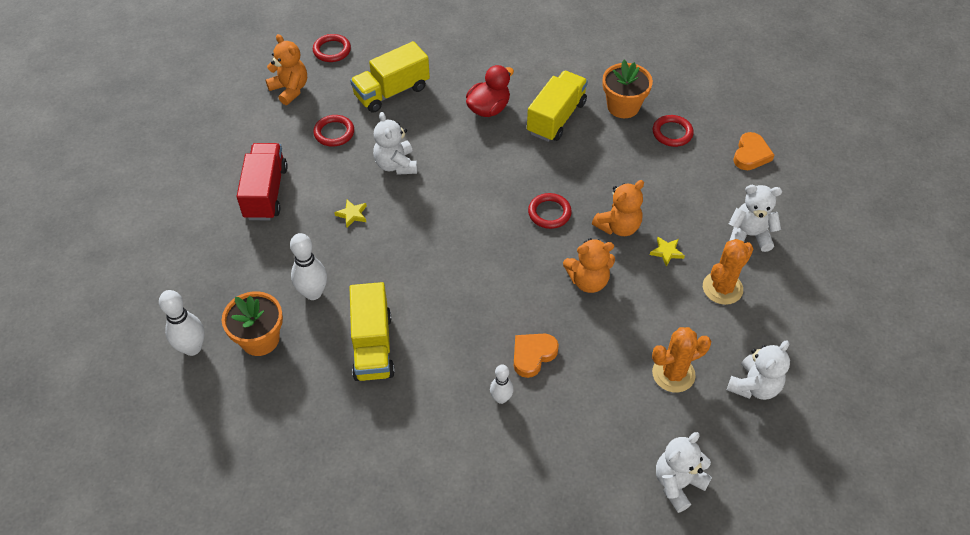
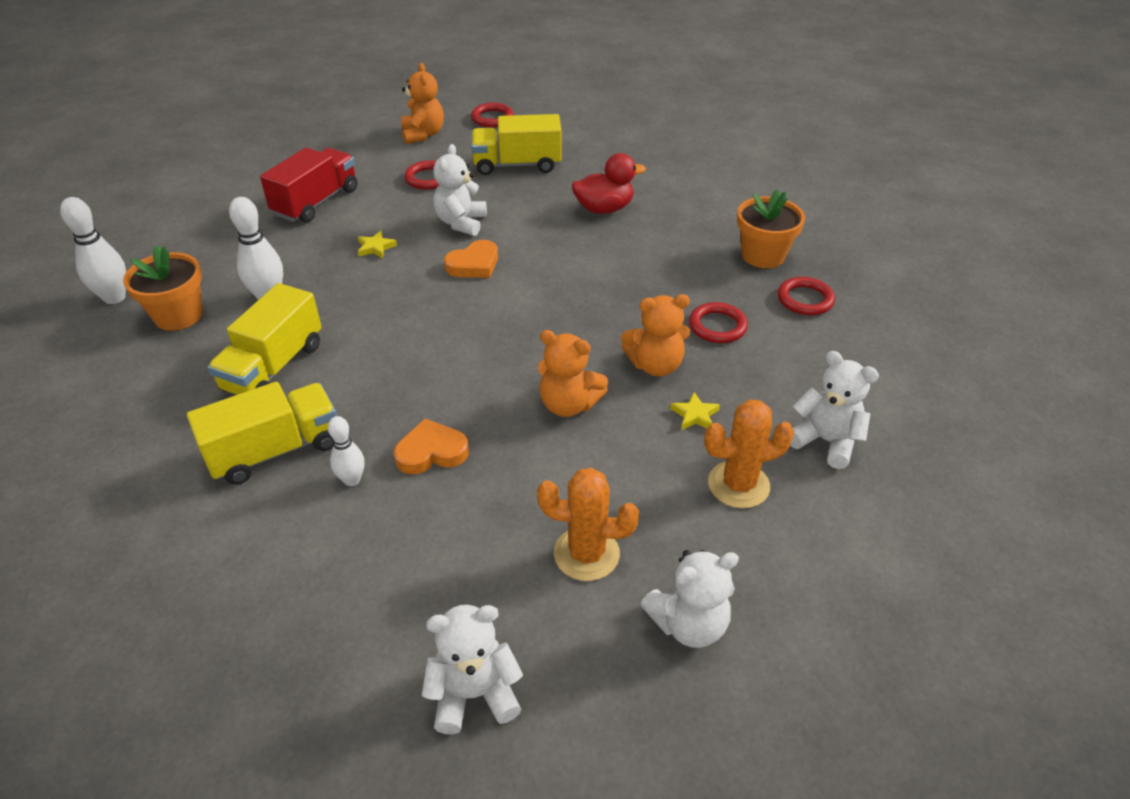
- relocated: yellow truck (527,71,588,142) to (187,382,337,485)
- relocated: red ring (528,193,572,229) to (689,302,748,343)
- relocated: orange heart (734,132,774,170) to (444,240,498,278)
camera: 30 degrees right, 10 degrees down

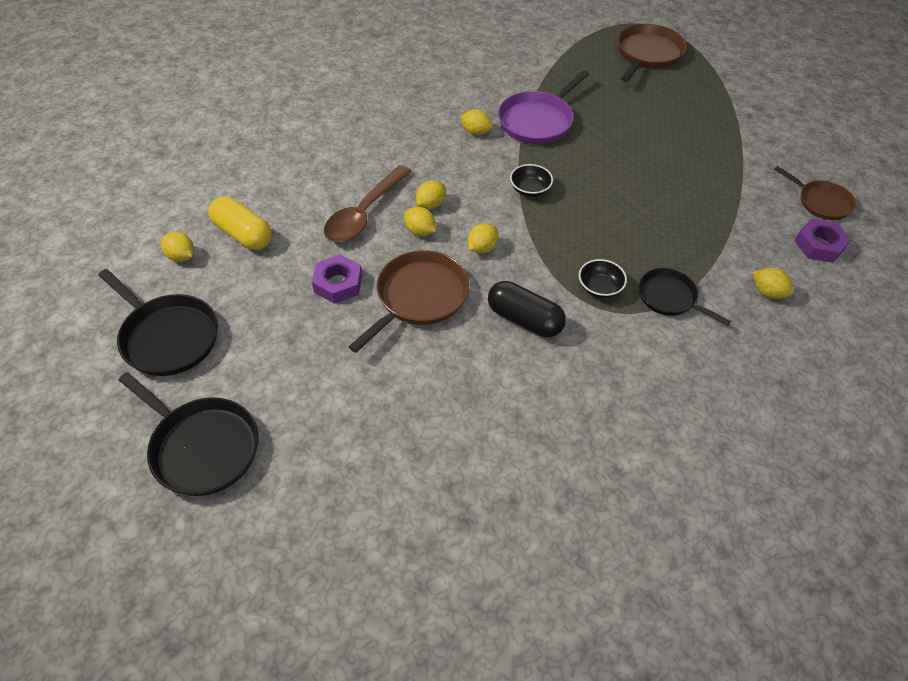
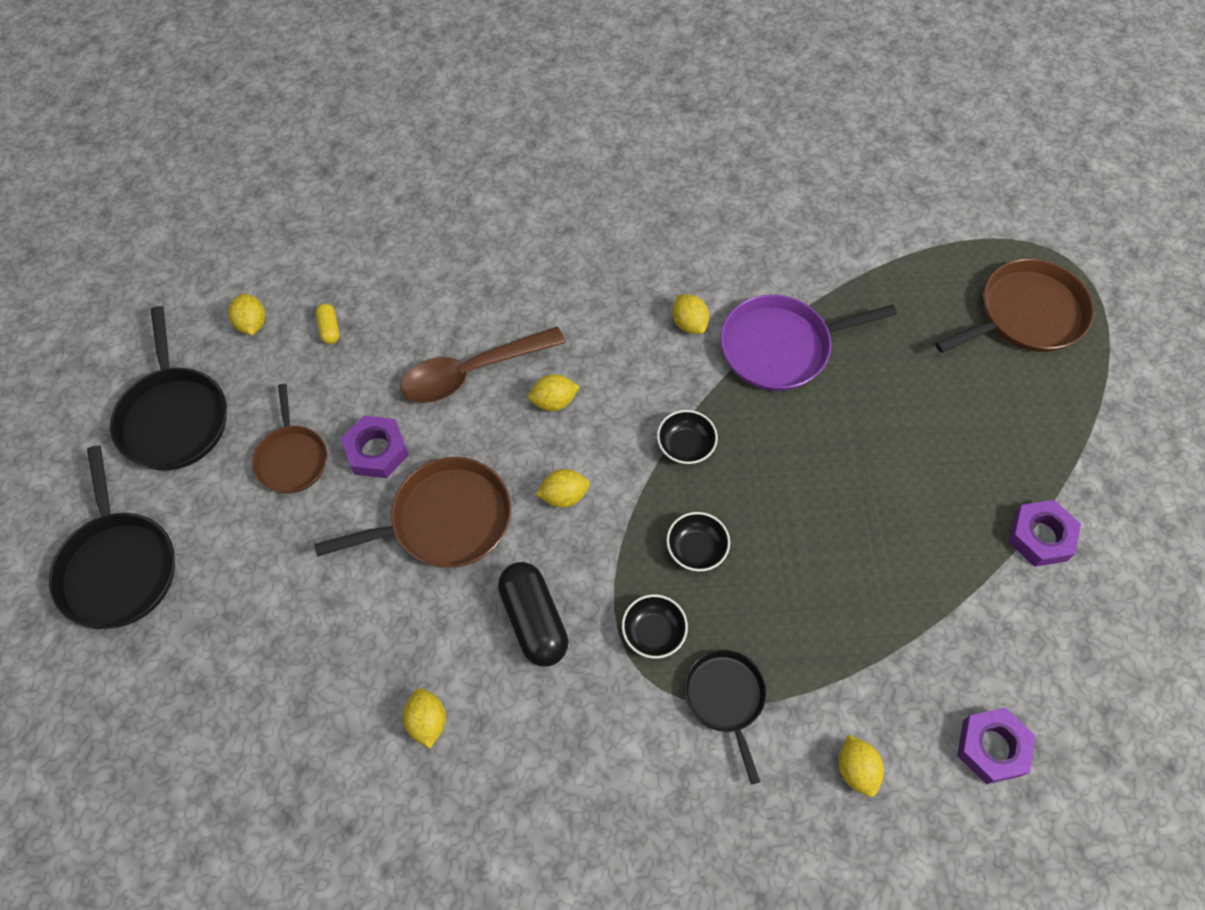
- size: yellow capsule (208,196,272,250) = (316,303,340,344) x0.47
- relocated: yellow lemon (404,207,436,236) to (403,688,446,748)
- relocated: brown pan (774,166,856,220) to (252,384,327,494)
- appeared: black bowl (666,512,730,572)
- appeared: purple nut (1008,500,1081,567)
camera: 35 degrees right, 10 degrees up

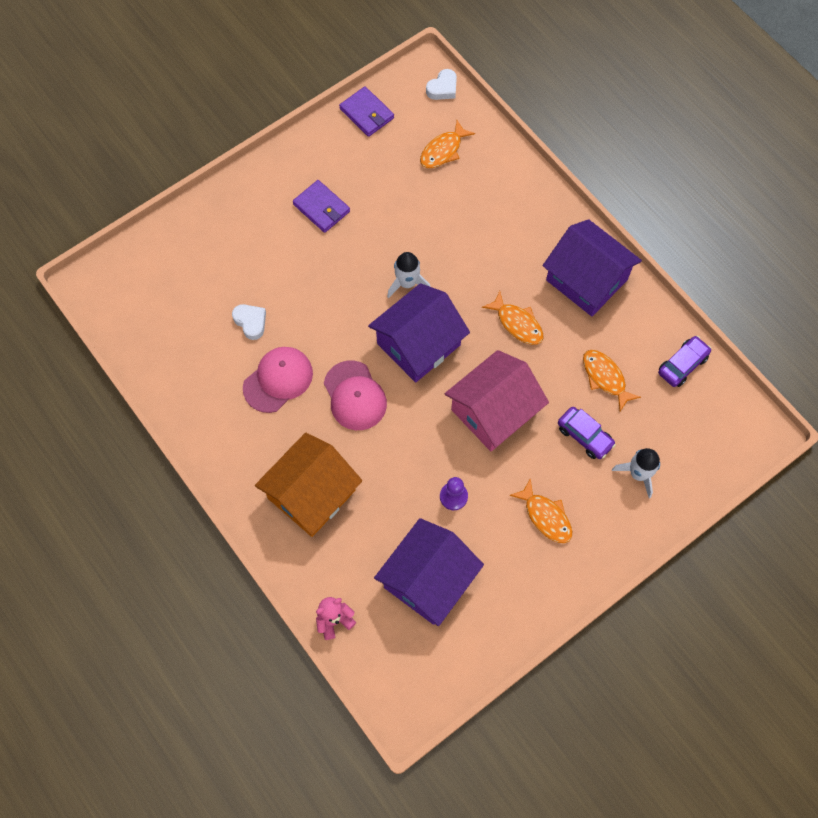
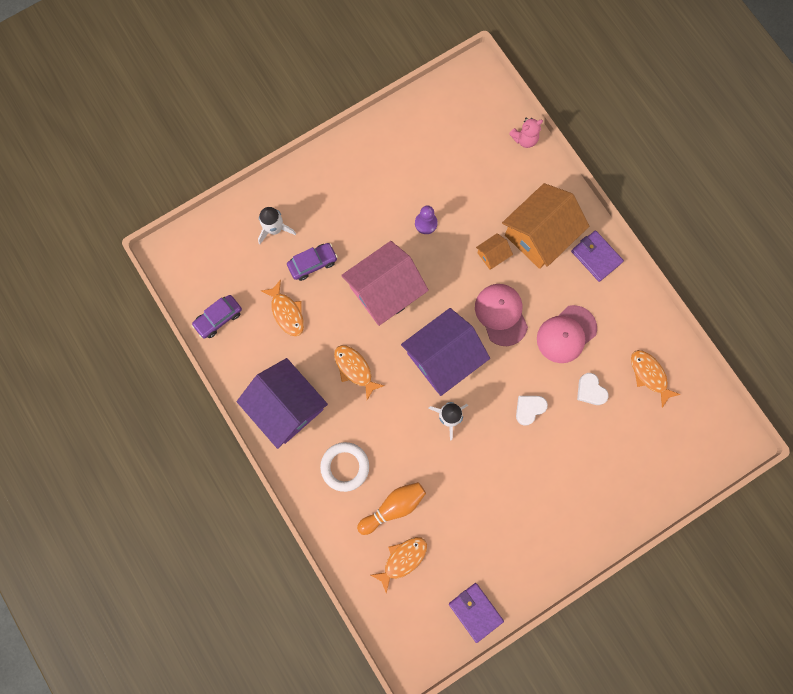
- relocated: purple wallet (293,180,350,233) to (571,230,624,282)
- missing: purple house (374,518,484,626)
- relocated: white heart (426,69,457,100) to (516,396,548,426)
- relocated: orange fish (509,478,572,543) to (631,350,681,408)
- spun: purple car (558,407,616,459) = (287,243,338,281) 105 degrees clockwise
- appeared: white ring (320,442,369,492)
- appeared: orange bowling pin (357,482,426,535)
- appeared: orange house (476,233,513,270)
camera: 175 degrees left, 10 degrees up

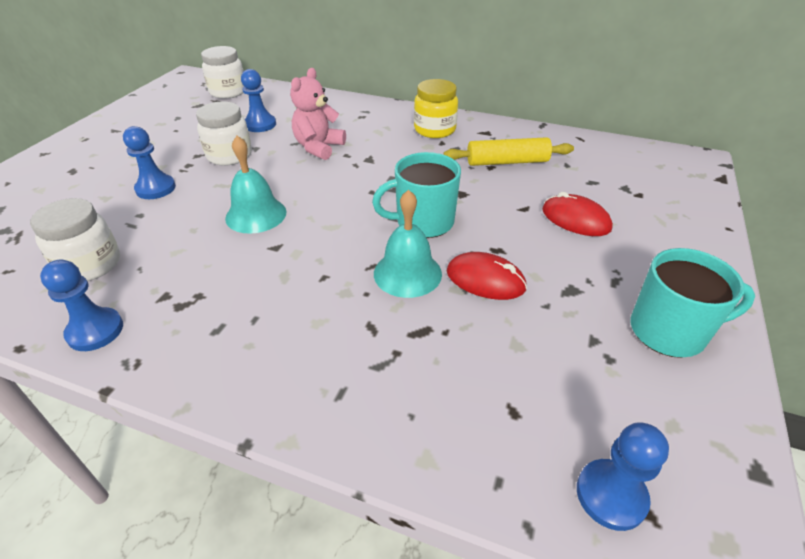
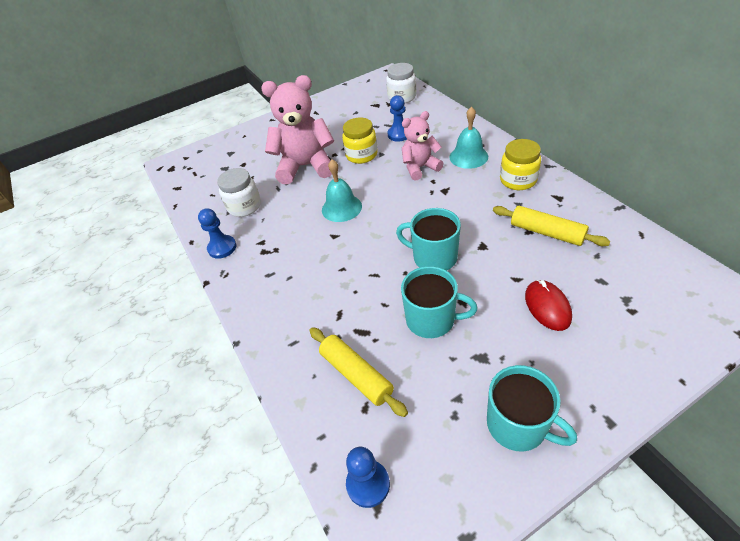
- exchanged: blue pawn (123,126,176,199) to pink teddy bear (261,75,334,184)
- colour: white jar (196,102,252,166) to yellow jar (342,118,378,164)
- relocated: turquoise bell (374,190,442,298) to (449,106,488,169)
- exchanged: red mouse (447,252,527,300) to turquoise mug (401,266,478,338)
- appeared: yellow rolling pin (309,327,408,417)
camera: 45 degrees right, 5 degrees up

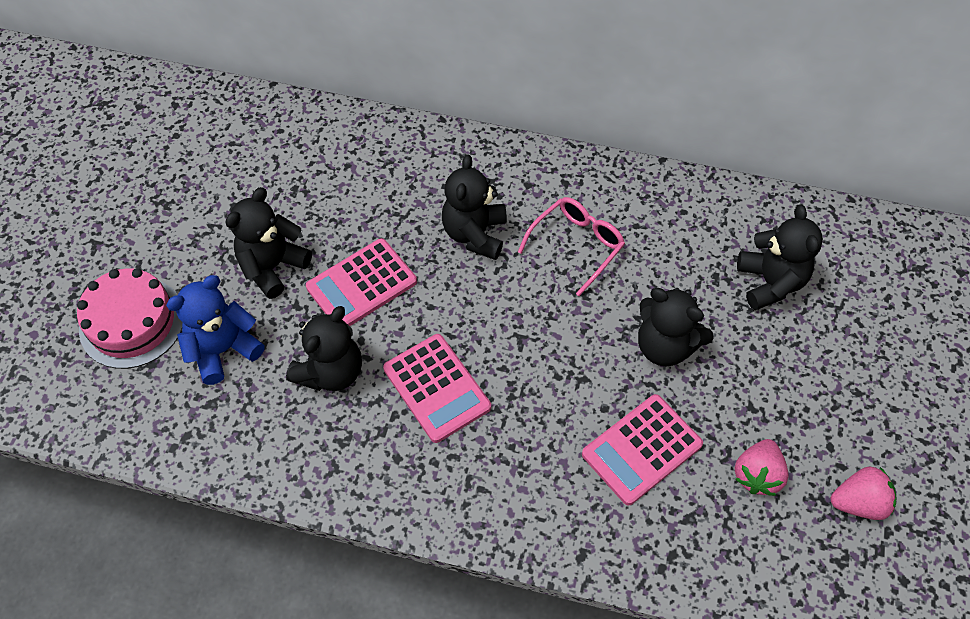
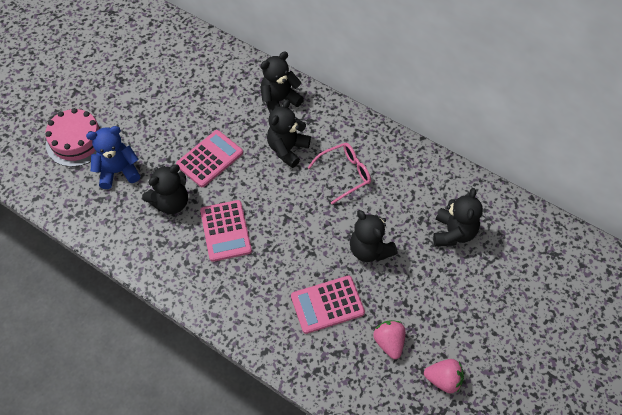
- relocated: black teddy bear (225,187,312,299) to (260,52,304,113)
- spun: pink calculator (306,238,417,326) = (176,130,243,187) 150 degrees clockwise
- spun: pink strawberry (734,439,789,496) = (373,321,406,359) 120 degrees clockwise
camera: 20 degrees right, 0 degrees up

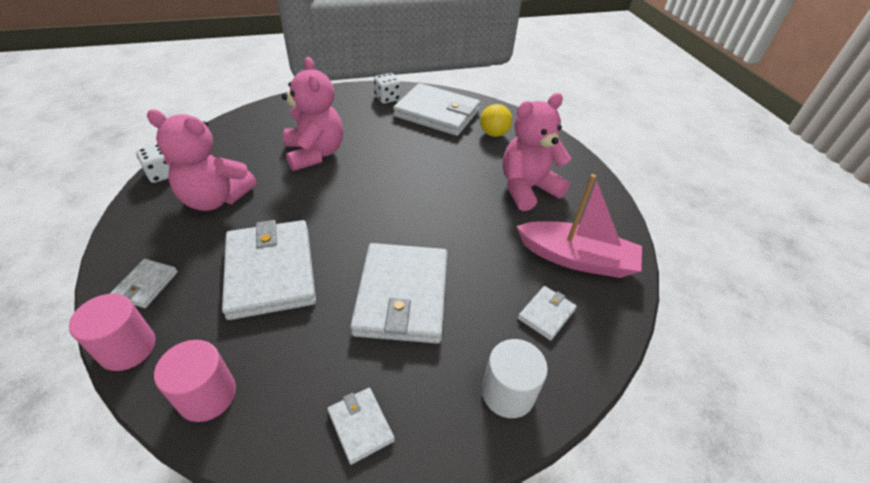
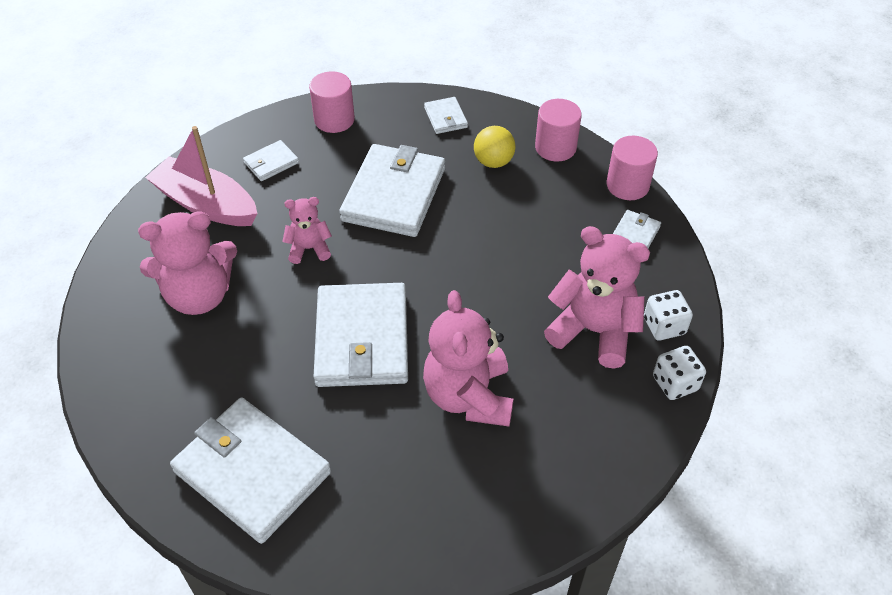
- relocated: white wallet (222,220,316,320) to (314,283,408,387)
- relocated: white dice (374,73,401,104) to (644,290,693,340)
- relocated: yellow ball (480,104,512,137) to (474,126,516,168)
- colour: white cylinder (482,339,548,418) to pink cylinder (309,71,355,133)
- appeared: pink teddy bear (282,197,332,264)
camera: 165 degrees left, 5 degrees up

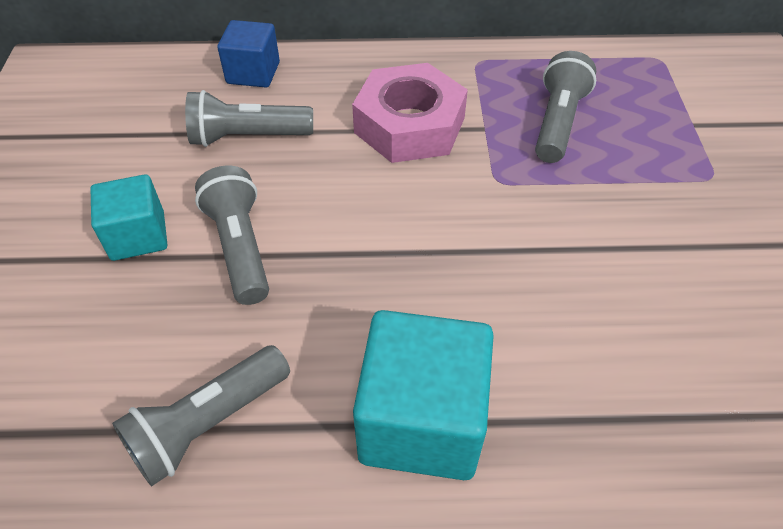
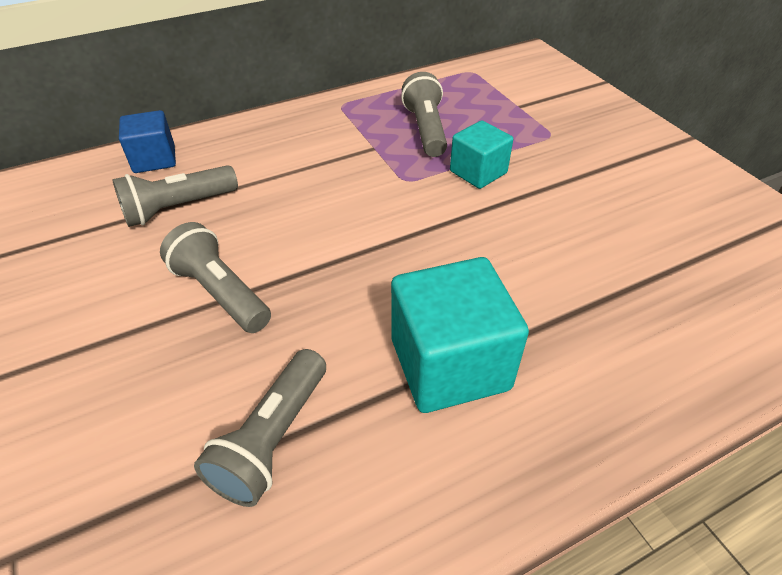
- relocated: turquoise cube (90,174,167,261) to (450,120,513,189)
- missing: pink nut (352,63,468,163)
camera: 25 degrees left, 5 degrees down

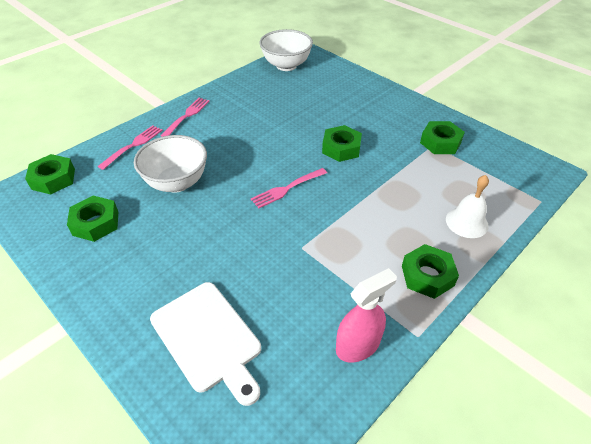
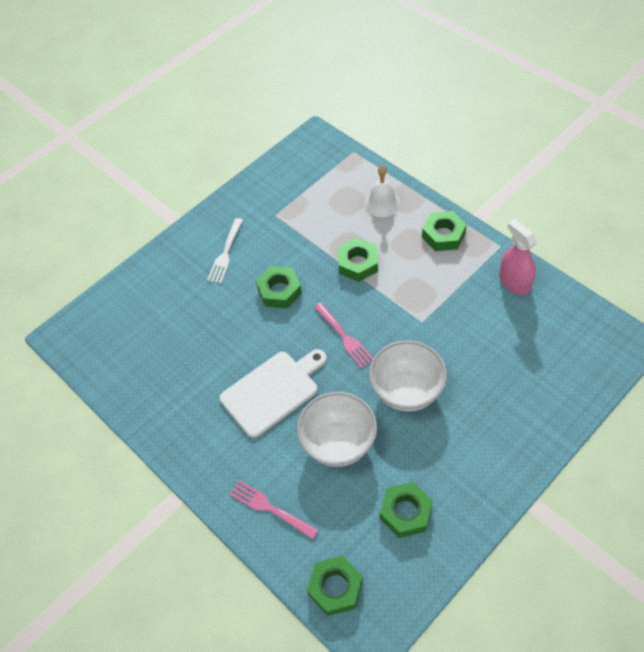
- relocated: white cutting board (150,282,261,406) to (220,349,327,438)
- missing: pink fork (161,98,210,137)
- relocated: white bowl (260,29,313,71) to (369,340,447,412)
- relocated: green nut (420,121,465,154) to (338,238,378,282)
- appeared: white fork (207,218,243,283)
camera: 85 degrees left, 10 degrees up

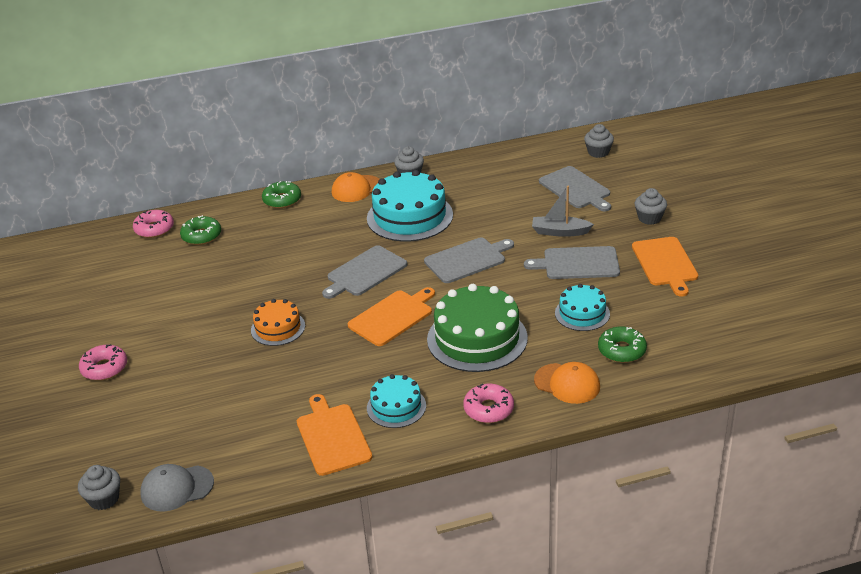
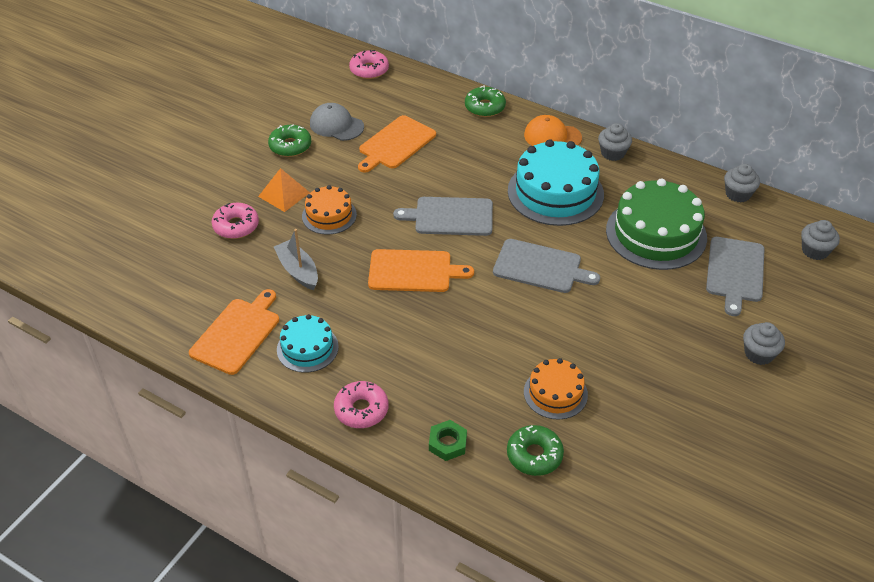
- relocated: grey cupcake (78,465,120,510) to (724,164,760,203)
- relocated: pink donut (79,344,127,381) to (212,203,259,239)
- relocated: grey cap (140,464,214,512) to (310,103,364,141)
- relocated: green donut (180,215,221,245) to (268,124,311,157)
- relocated: green cake (427,284,528,372) to (606,178,707,270)
- missing: grey cutting board (524,246,620,279)
- relocated: grey boat (532,186,594,237) to (274,229,318,290)
- exchanged: orange cap (534,362,600,404) to green nut (429,420,467,461)
- colour: turquoise cake (555,284,610,331) to orange cake (524,358,588,420)
- relocated: orange cutting board (632,237,698,296) to (358,115,436,173)
- appeared: orange pyramid (258,168,310,212)
camera: 45 degrees right, 10 degrees up

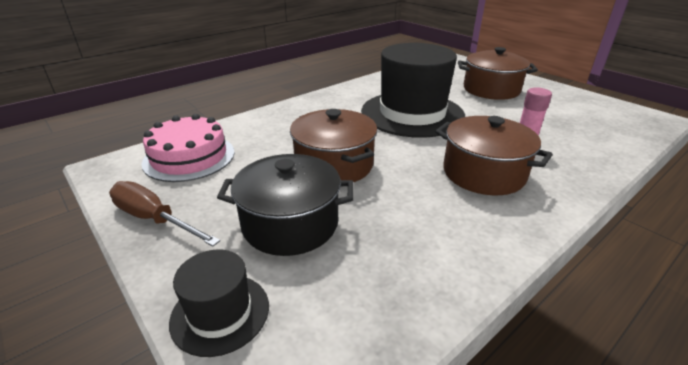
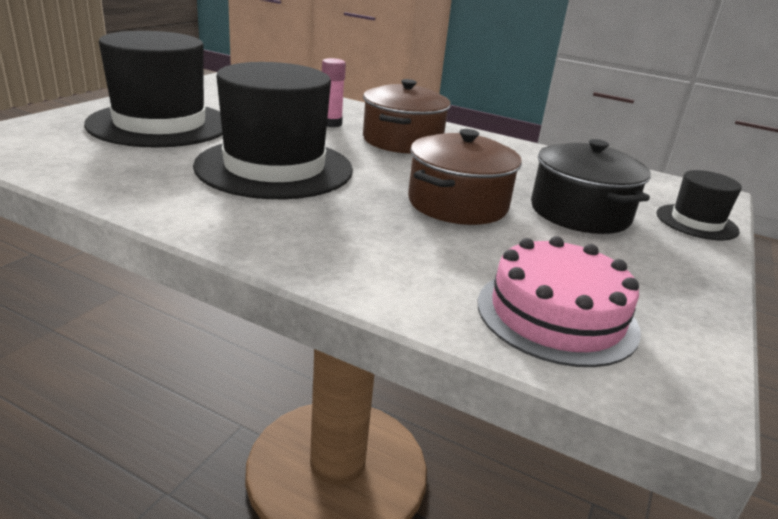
- missing: brown screwdriver (109,181,220,247)
- exchanged: brown pot (458,47,538,100) to black hat (84,31,223,148)
camera: 115 degrees left, 5 degrees down

